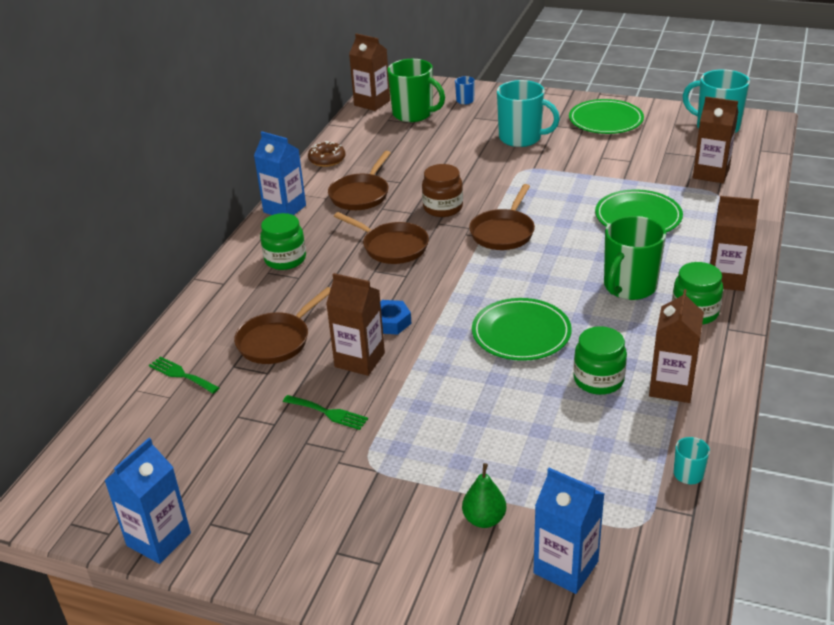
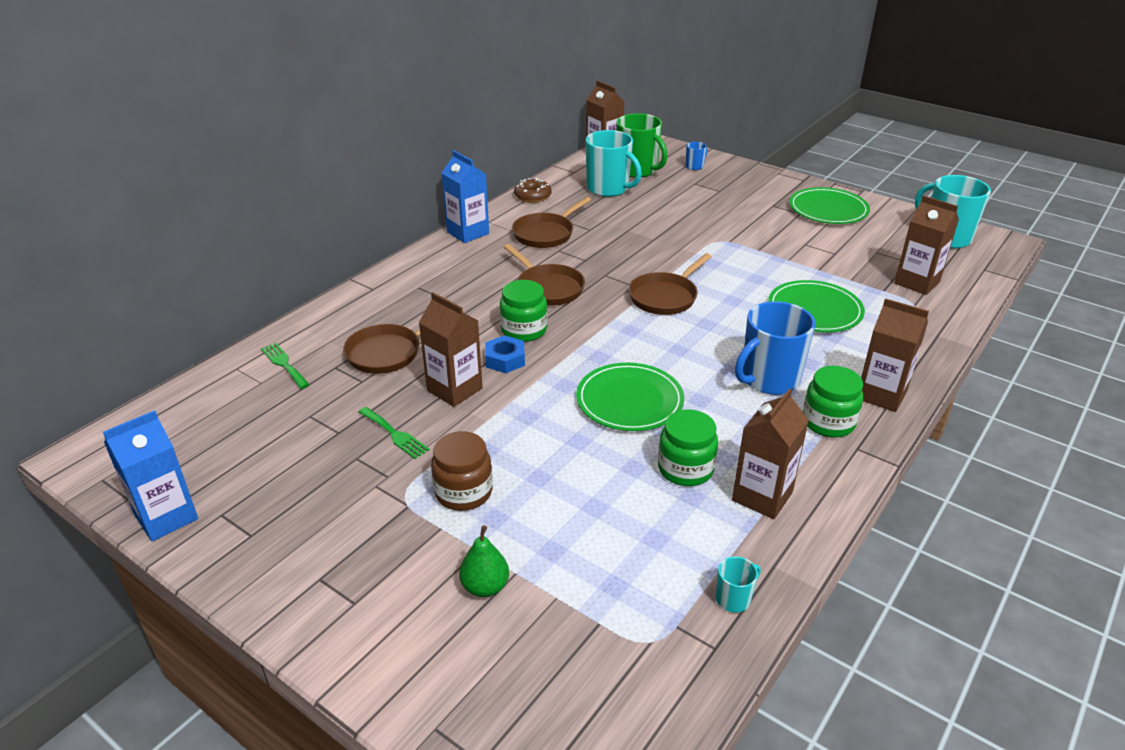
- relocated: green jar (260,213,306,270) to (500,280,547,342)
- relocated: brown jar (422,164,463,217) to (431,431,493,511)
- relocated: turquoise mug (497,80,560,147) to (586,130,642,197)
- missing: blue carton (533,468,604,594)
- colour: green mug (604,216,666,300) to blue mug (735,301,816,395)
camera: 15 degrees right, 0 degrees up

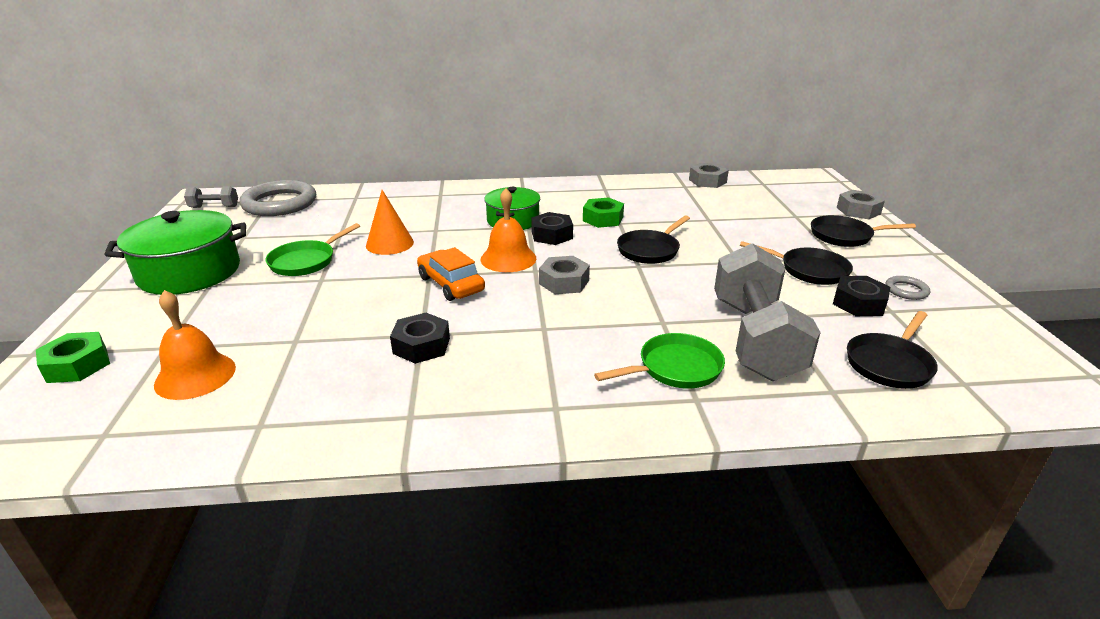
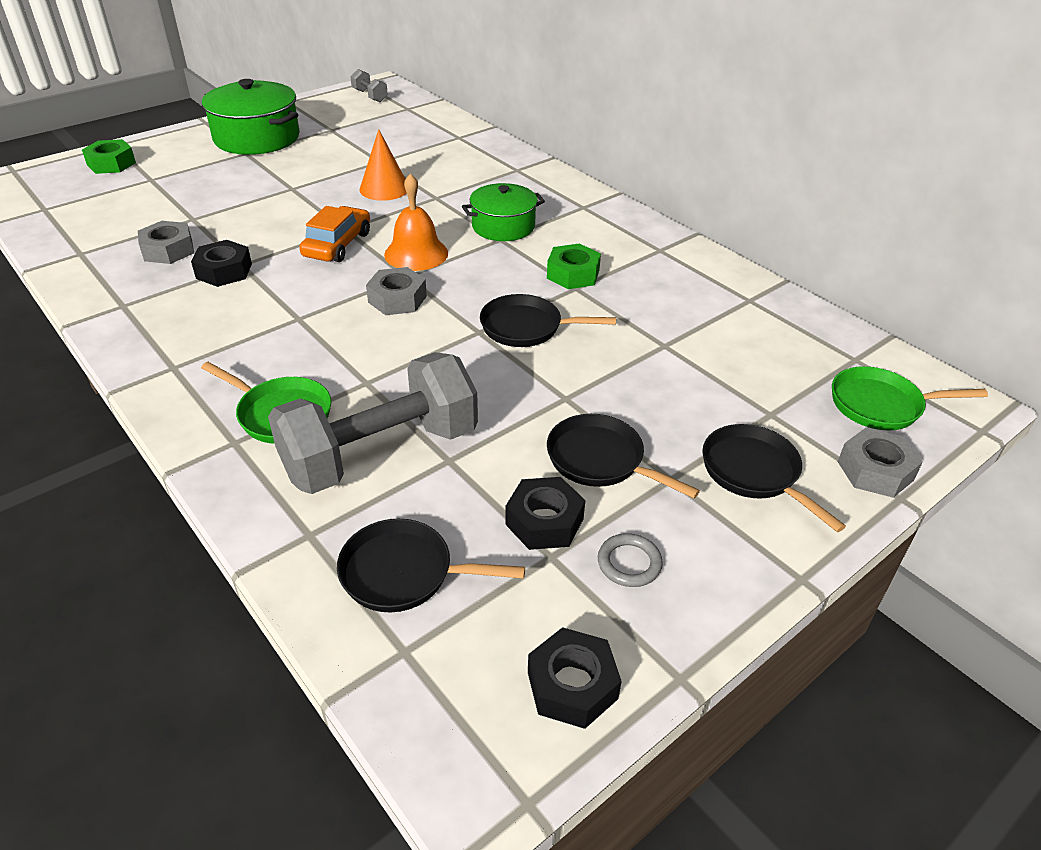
- missing: orange bell (154,290,236,400)
- missing: grey ring (240,180,316,216)
- relocated: green pan (266,223,360,276) to (832,366,988,430)
- relocated: black nut (531,212,573,245) to (528,627,622,729)
- relocated: grey nut (689,163,729,188) to (138,221,194,264)
- spun: black pan (740,241,853,285) = (547,414,700,498) 135 degrees clockwise
camera: 55 degrees right, 10 degrees up

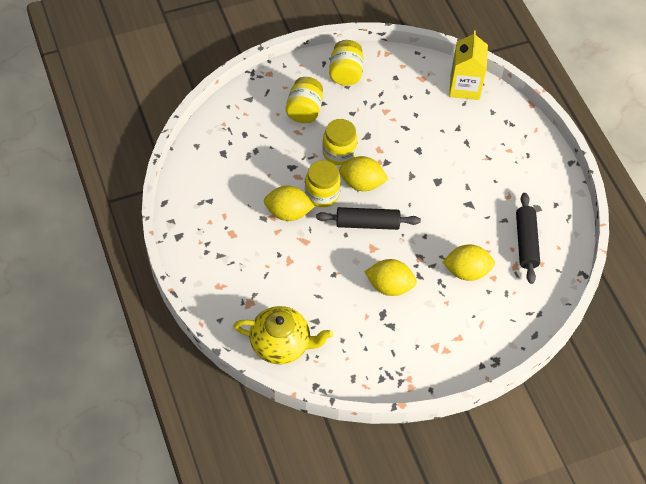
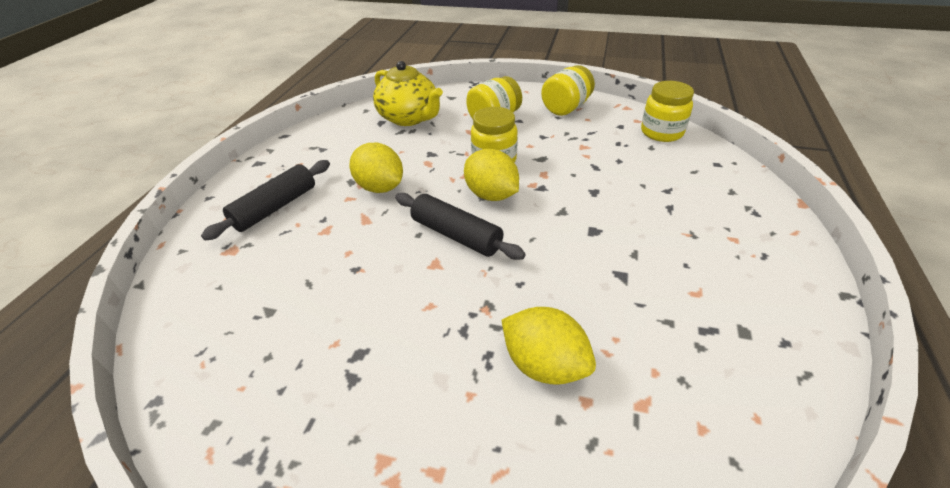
- relocated: yellow teapot (234,306,333,364) to (373,61,443,126)
- relocated: yellow jar (305,160,341,207) to (641,81,694,142)
- missing: yellow lemon (364,259,417,296)
- missing: yellow carton (449,31,488,100)
- relocated: black rolling pin (516,193,540,284) to (201,160,330,241)
camera: 40 degrees right, 15 degrees down

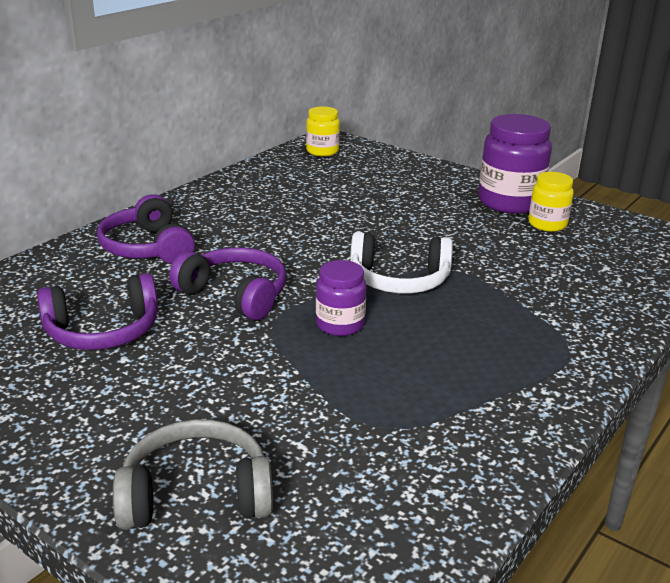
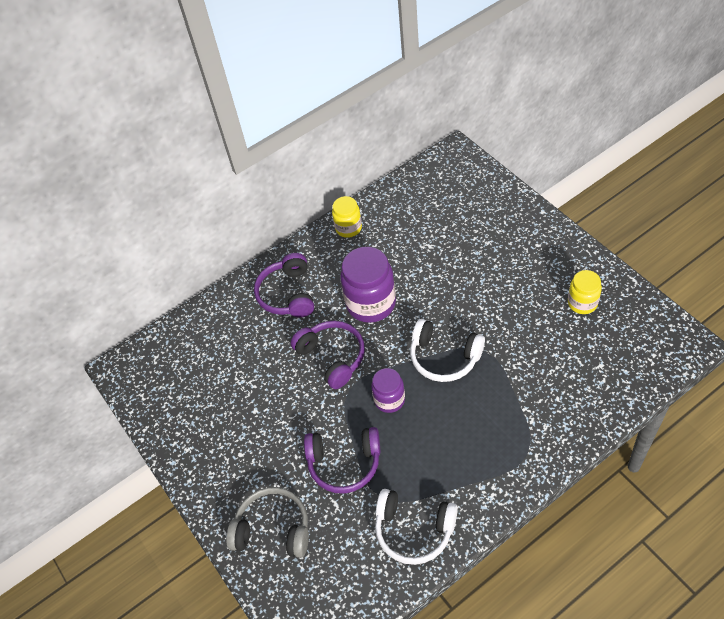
- relocated: purple headphones (37,273,158,350) to (304,427,380,494)
- relocated: yellow jar (306,107,340,156) to (332,196,362,238)
- relocated: purple jar (478,114,552,214) to (340,247,396,323)
- appeared: white headphones (375,489,458,565)
camera: 25 degrees right, 25 degrees up

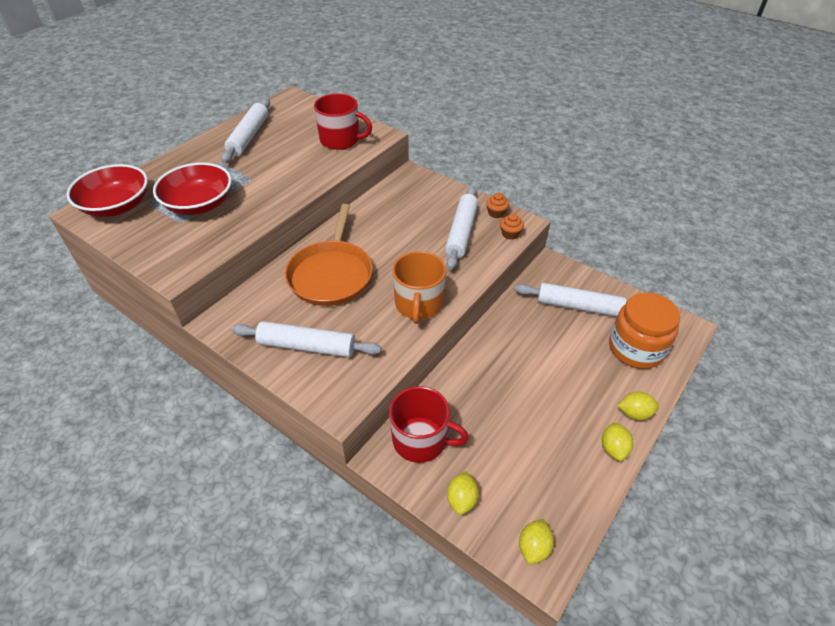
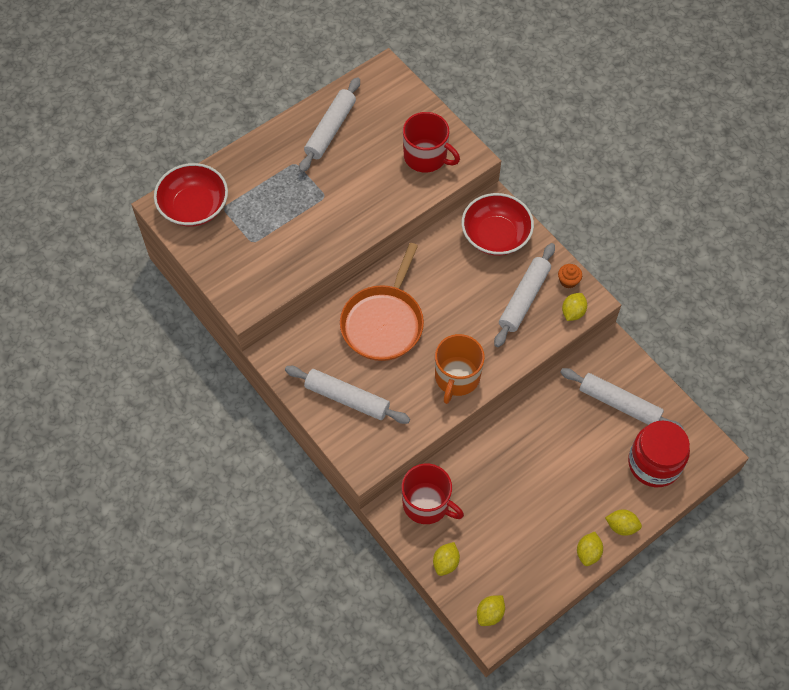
- relocated: red bowl (153,163,232,215) to (462,193,534,256)
- exchanged: orange cupcake (500,213,524,239) to yellow lemon (562,293,587,321)
- colour: orange jar (609,292,680,369) to red jar (628,421,690,487)
camera: 15 degrees right, 15 degrees up

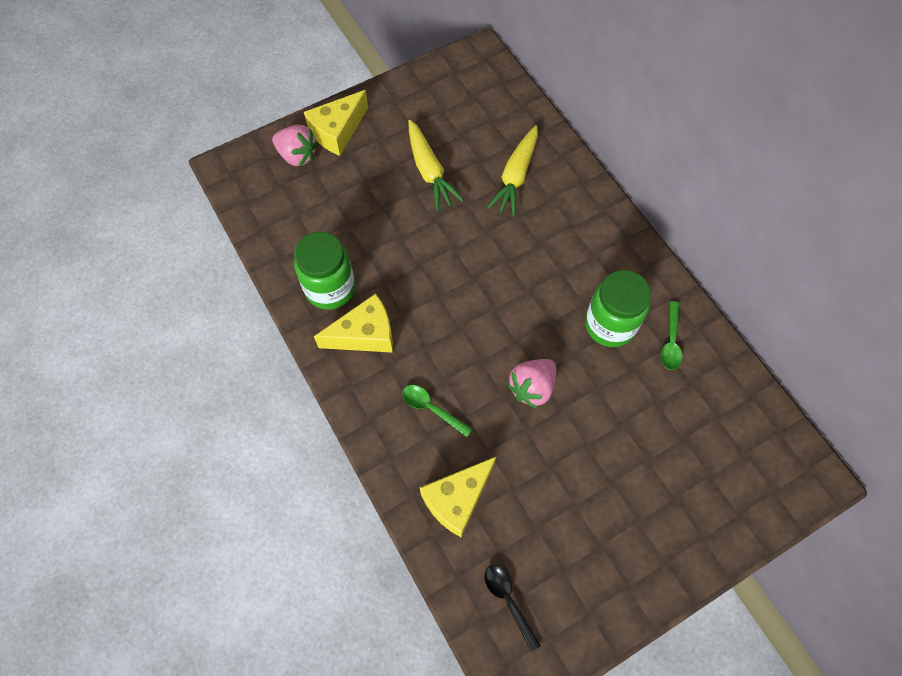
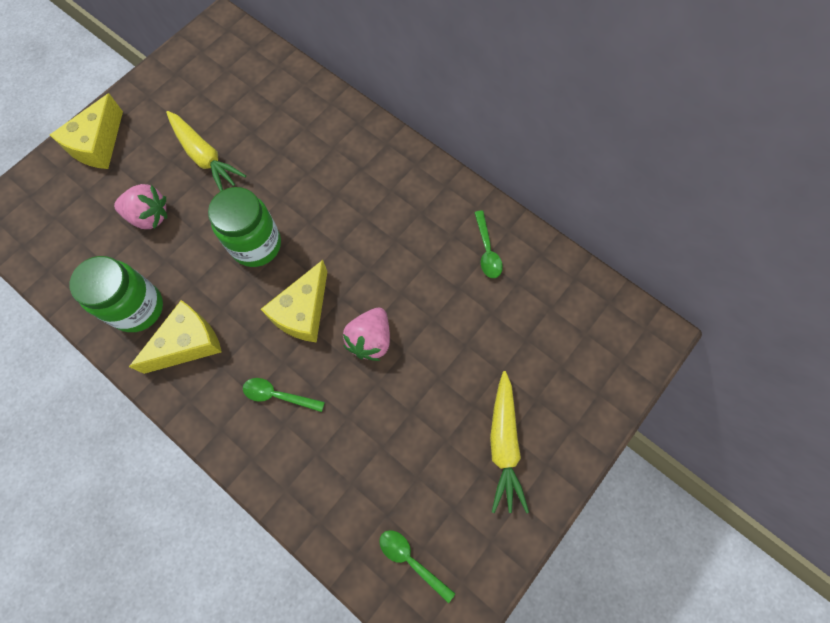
- relocated: pink strawberry (272,125,318,166) to (114,184,167,229)
- relocated: yellow cheese (420,457,496,537) to (261,260,327,343)
- colour: black spoon (484,565,541,652) to green spoon (379,530,456,603)
- relocated: yellow carrot (487,125,538,217) to (490,371,529,513)
- relocated: green jar (585,270,651,347) to (208,187,281,267)
camera: 20 degrees left, 5 degrees up

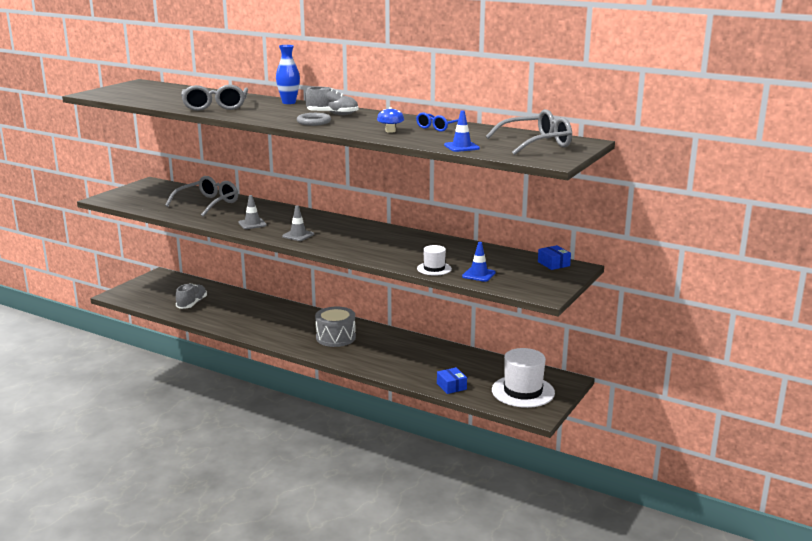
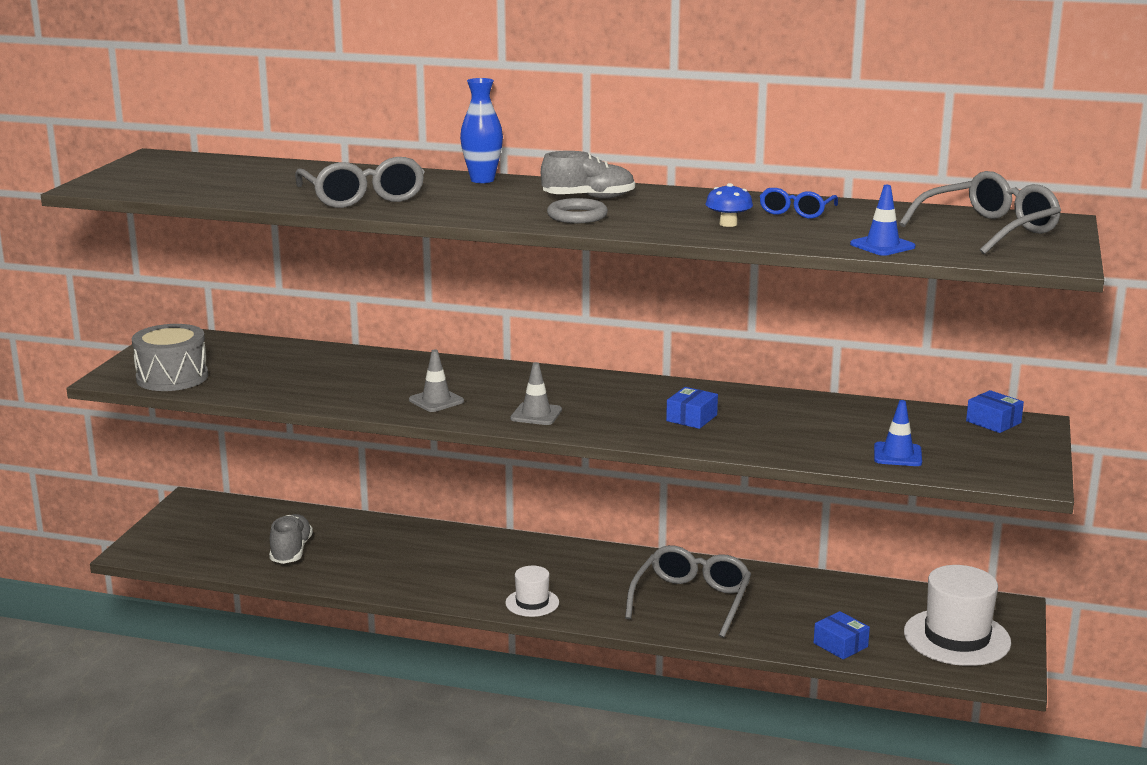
- relocated: grey glasses (165,176,238,217) to (625,545,751,638)
- relocated: grey drum (315,307,356,347) to (132,324,208,391)
- relocated: white hat (417,245,452,276) to (505,566,559,617)
- appeared: blue box (666,387,718,429)
camera: 15 degrees left, 0 degrees up

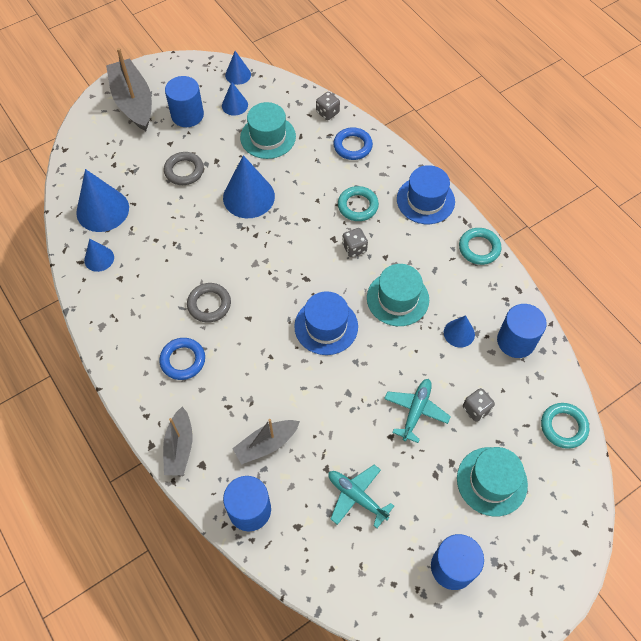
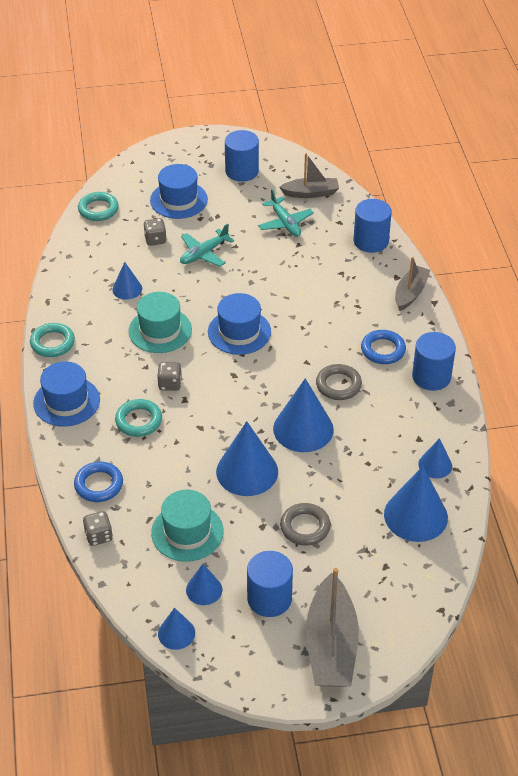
- relocated: grey boat (232,419,300,465) to (279,153,339,198)
- colour: turquoise hat (457,447,528,516) to blue hat (150,164,208,219)
- relocated: blue cylinder (497,304,547,358) to (412,332,456,391)
- appeared: blue cone (273,378,334,452)
camera: 155 degrees left, 15 degrees down

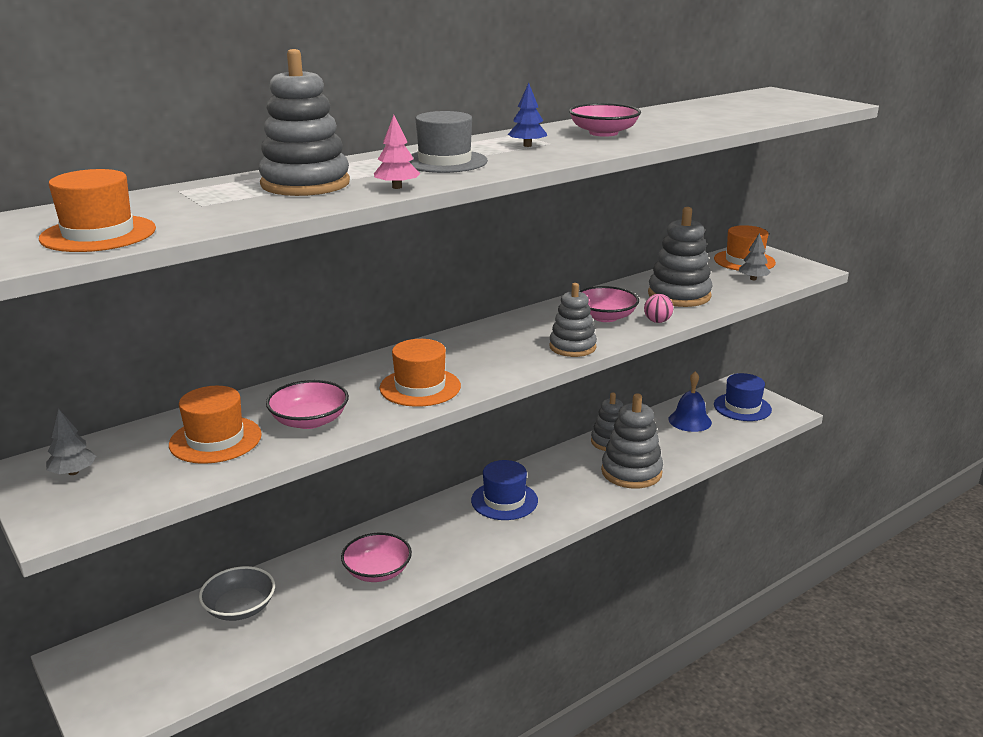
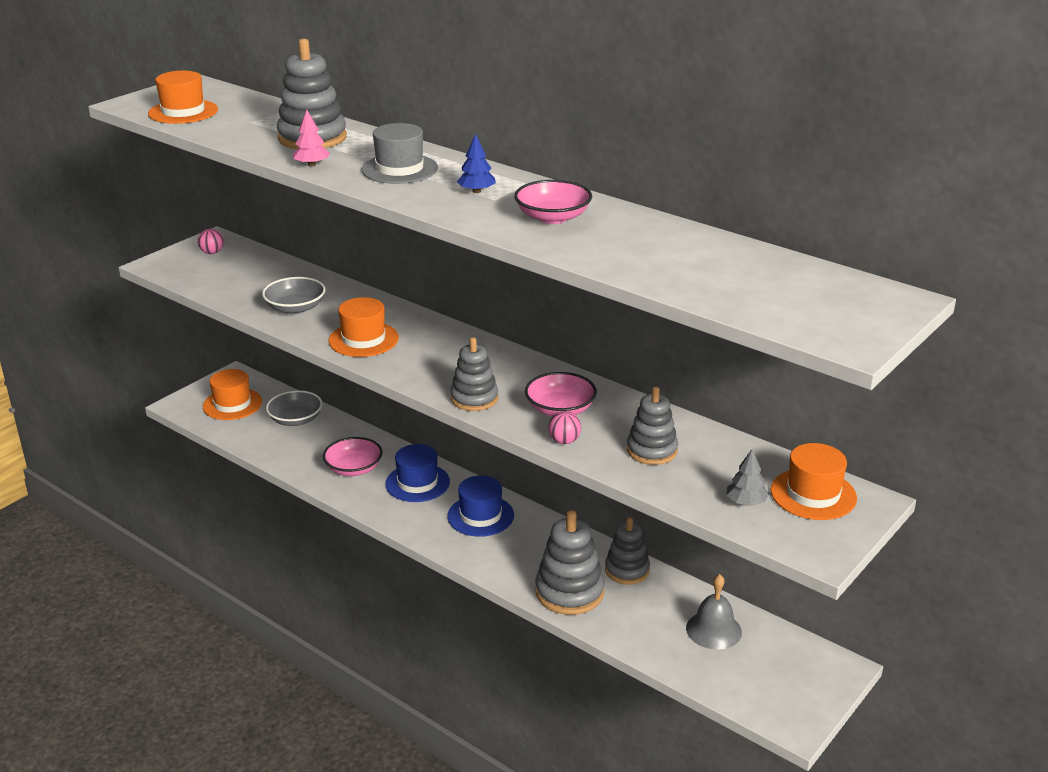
- exchanged: grey tree (46,409,96,475) to pink ball (198,229,224,254)
- relocated: orange hat (169,386,262,464) to (203,369,262,420)
- colour: pink bowl (266,380,349,429) to grey bowl (262,277,325,314)
- size: grey stacking toy (648,207,713,307) = (627,387,678,465) x0.66
- colour: blue bell (668,371,712,432) to grey bell (686,574,742,650)
- relocated: blue hat (714,373,772,421) to (385,444,450,502)
camera: 75 degrees right, 5 degrees up

